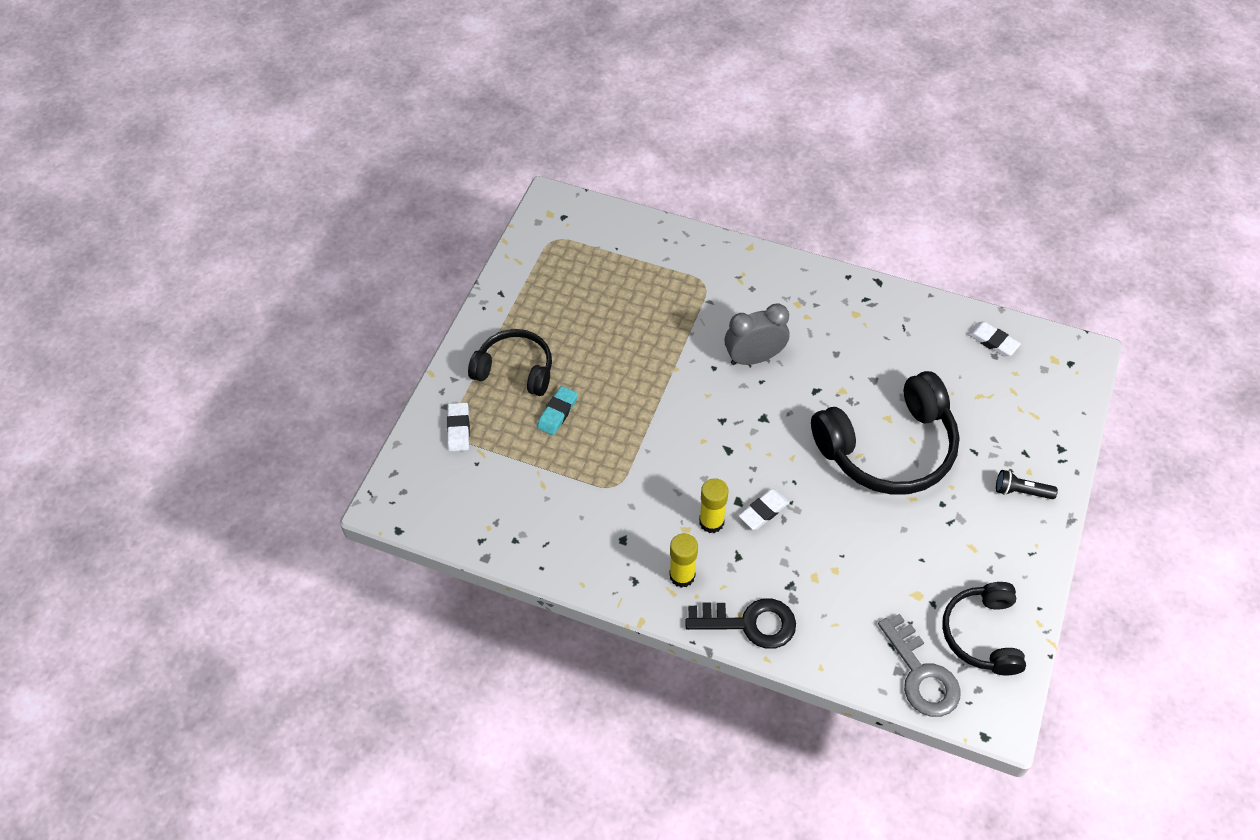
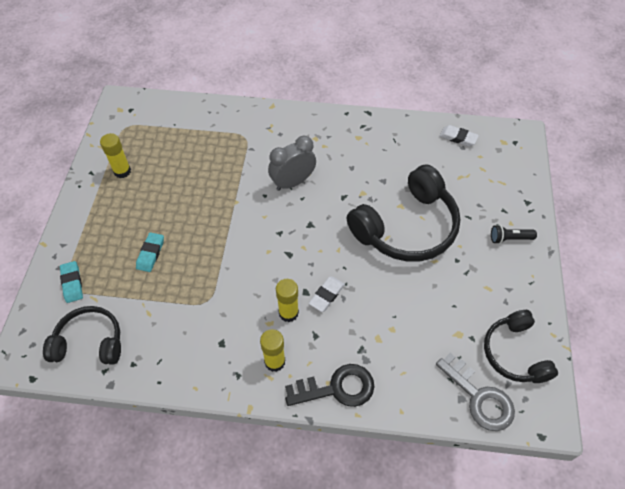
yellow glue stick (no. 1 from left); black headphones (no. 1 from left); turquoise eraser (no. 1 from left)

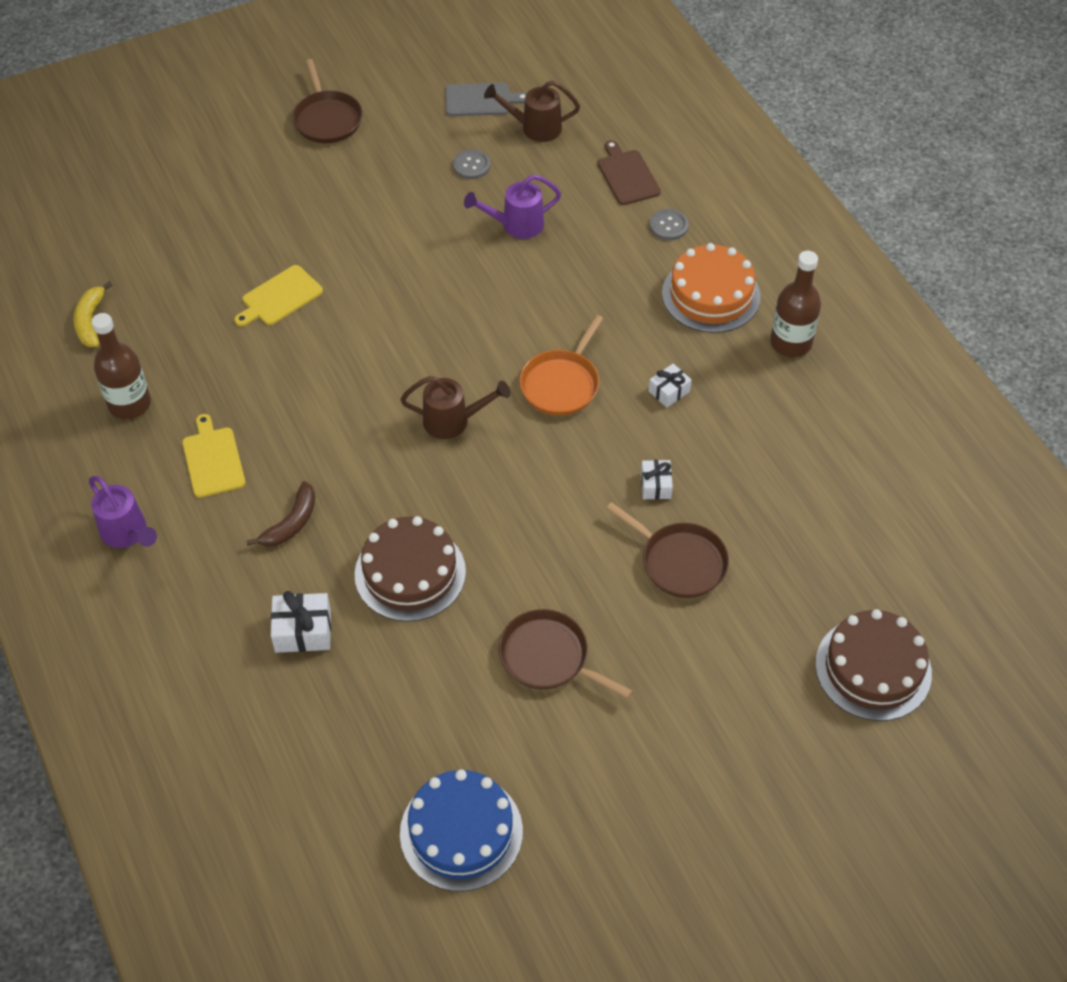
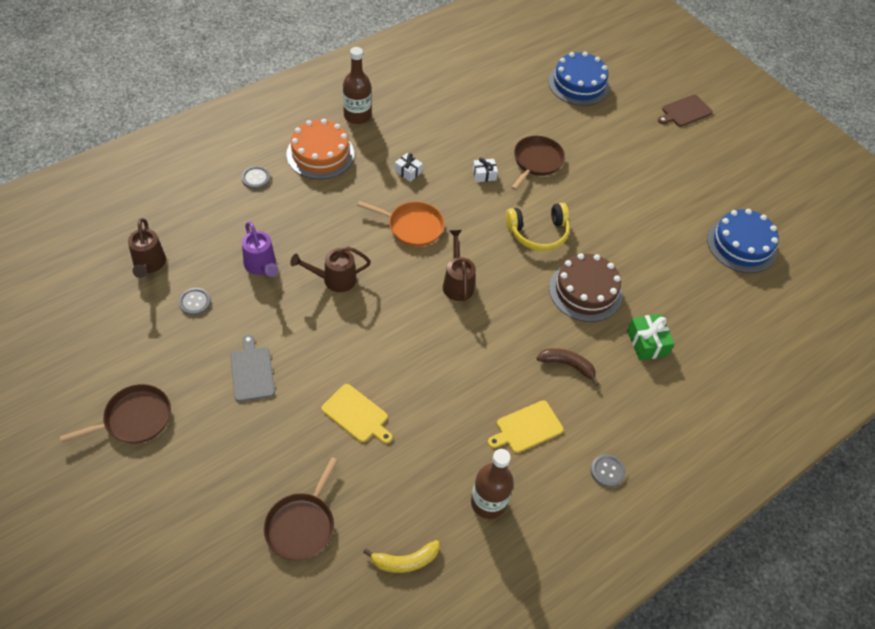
brown watering can (no. 2 from left); yellow headphones; grey cutting board; brown pan (no. 2 from left); brown cutting board; grey button (no. 3 from left); green gift; blue cake (no. 1 from left)

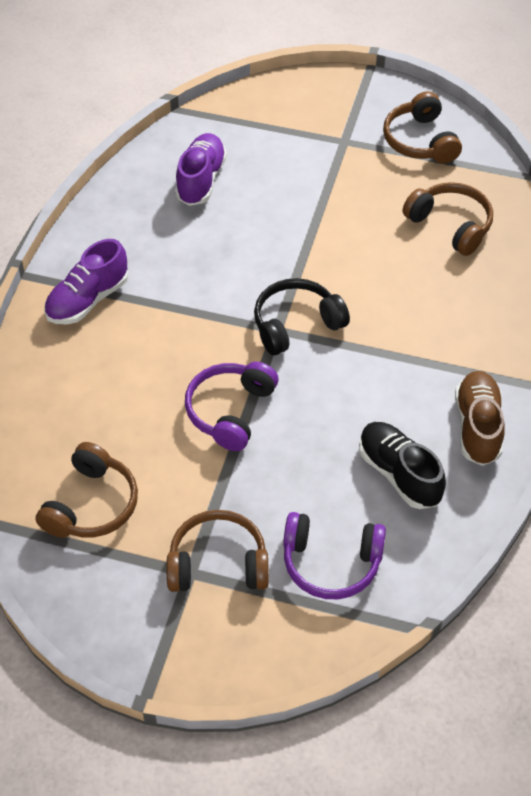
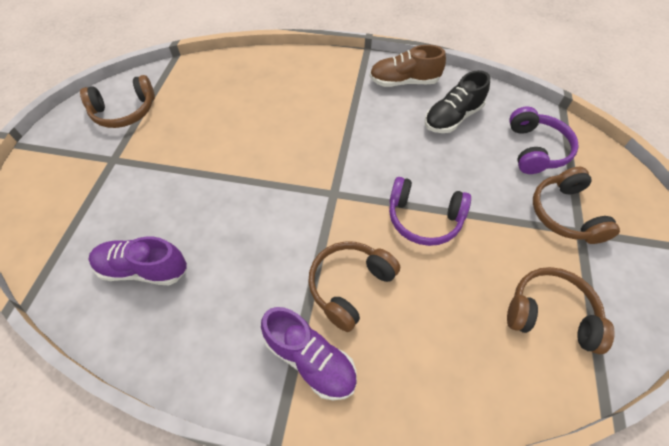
black headphones; brown headphones (no. 2 from left)

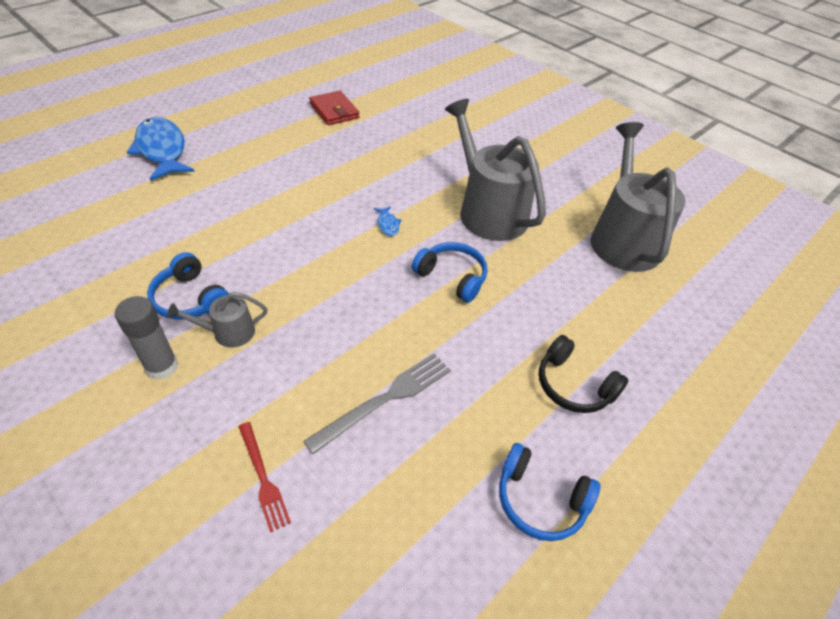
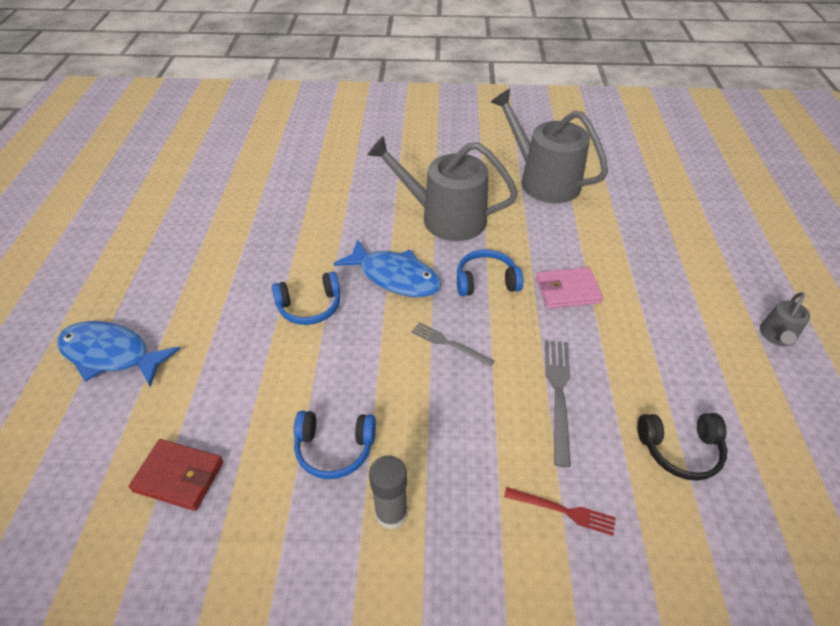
grey fork (no. 1 from left); pink wallet; grey watering can (no. 3 from left); red wallet; blue headphones (no. 1 from left); black headphones; blue fish (no. 2 from left)

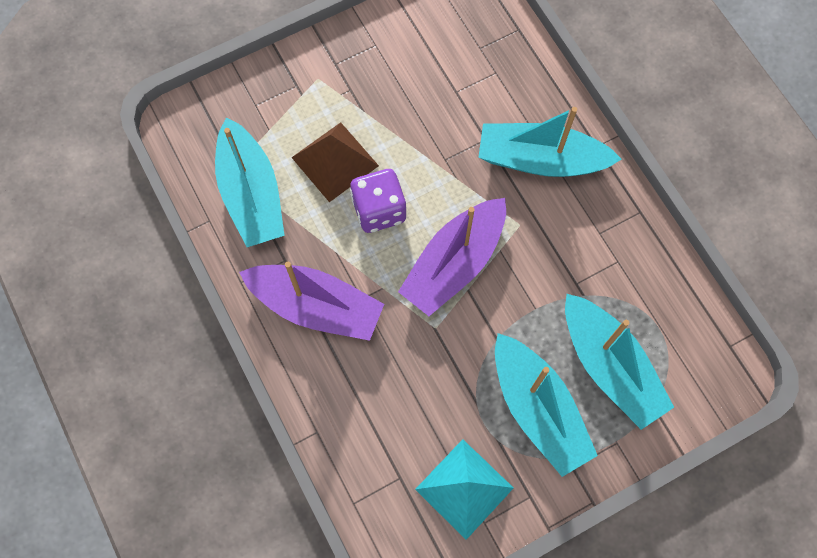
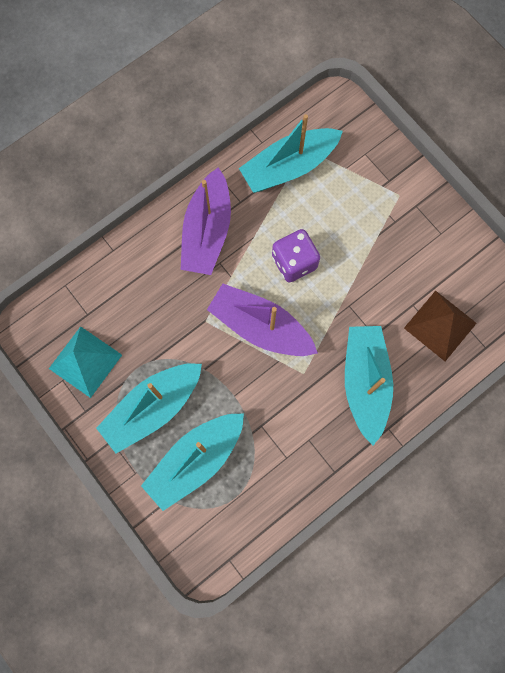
brown pyramid

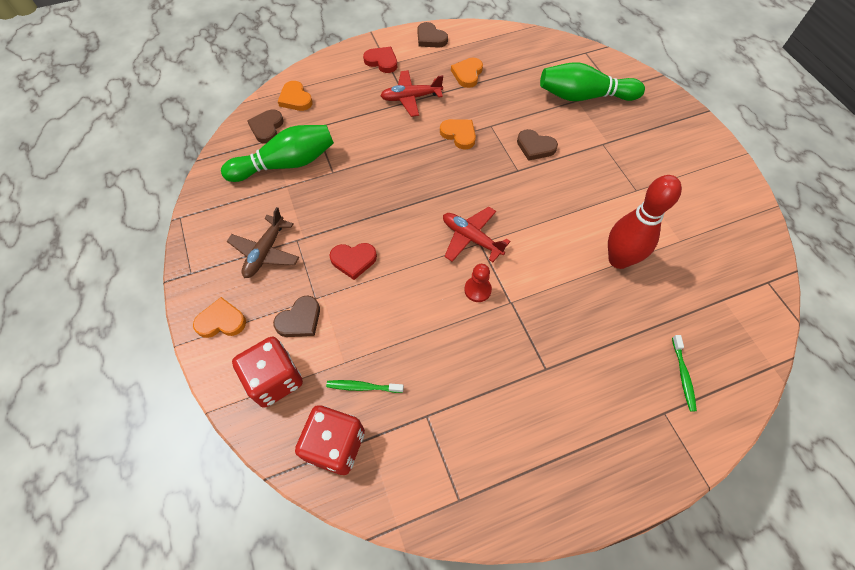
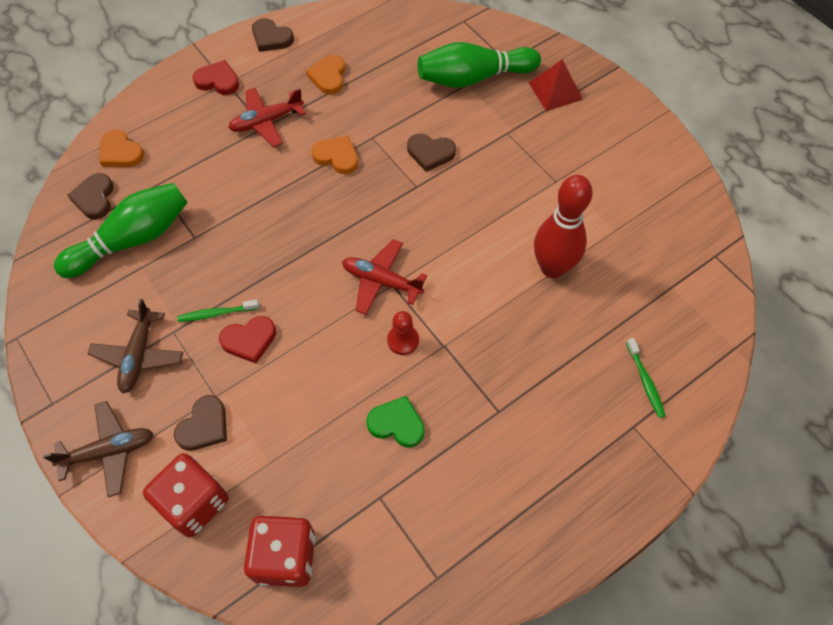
green heart; red pyramid; green toothbrush (no. 1 from left); brown plane (no. 1 from left)

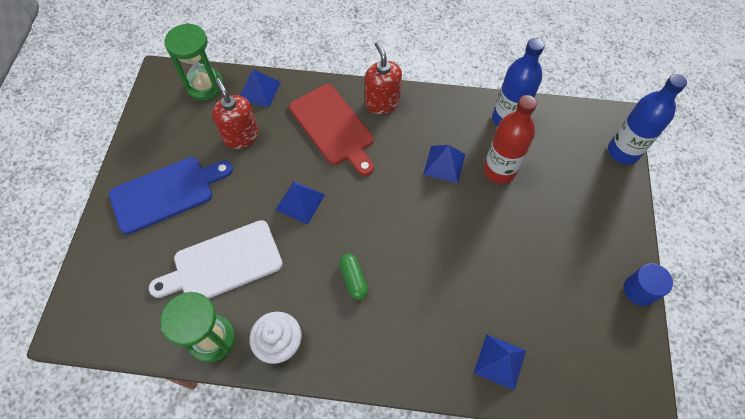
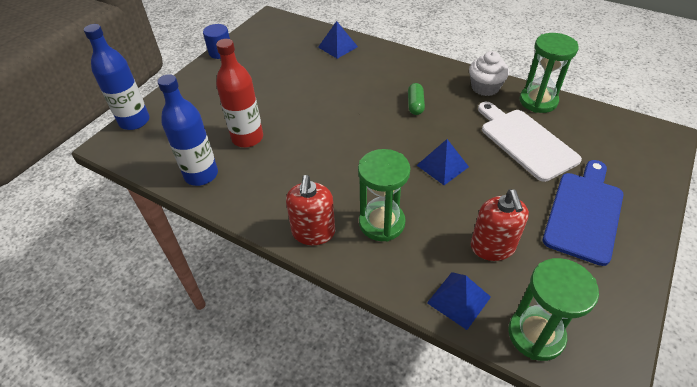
blue pyramid (no. 3 from left in the first image); green hourglass (no. 1 from left); blue cutting board; white cutting board

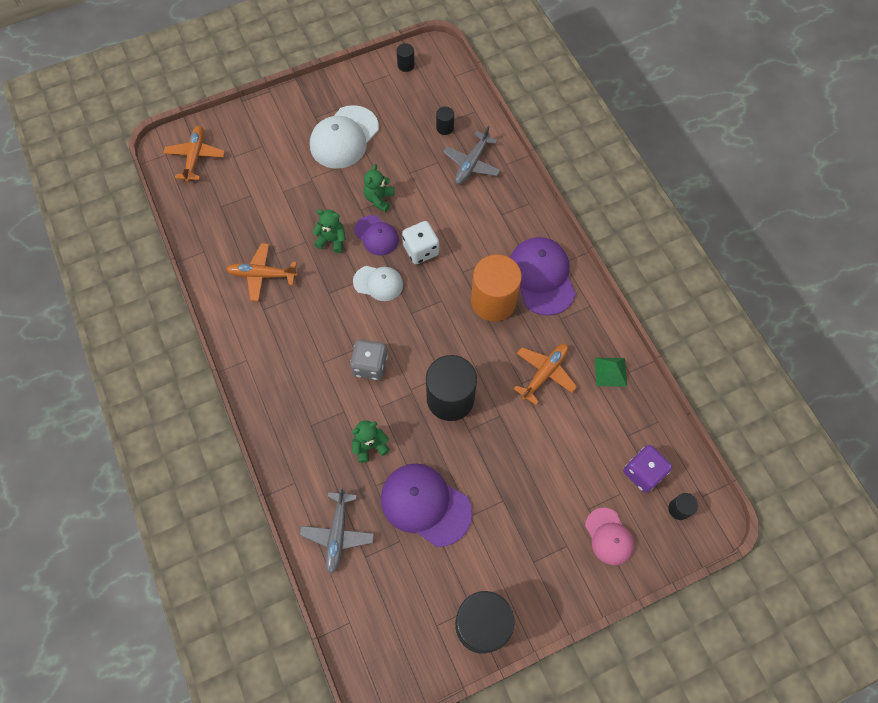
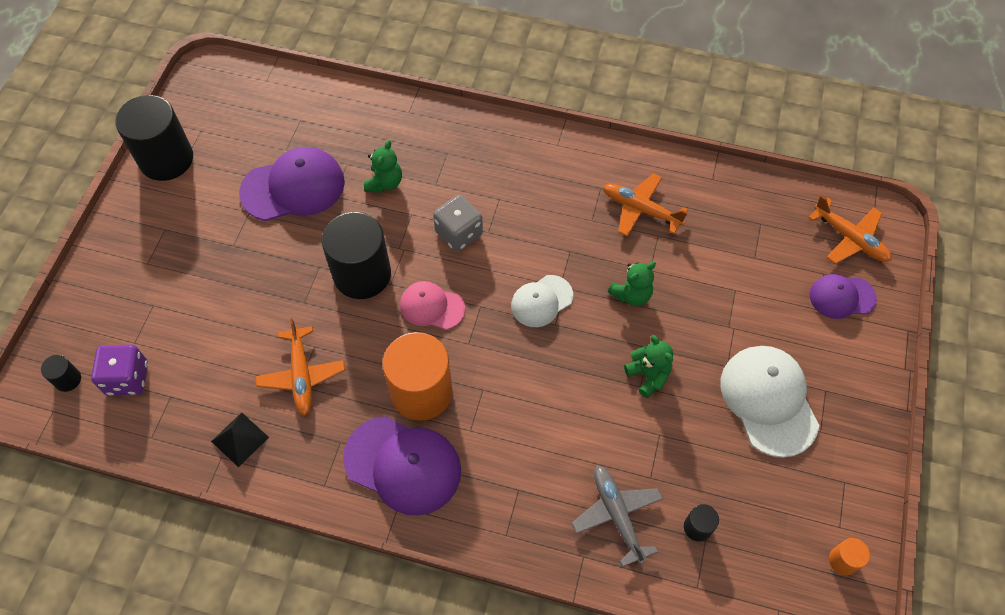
grey plane (no. 1 from left in the first image); white dice; purple cap (no. 3 from left); pink cap; orange cylinder (no. 2 from left); black pyramid; orange plane (no. 2 from left)

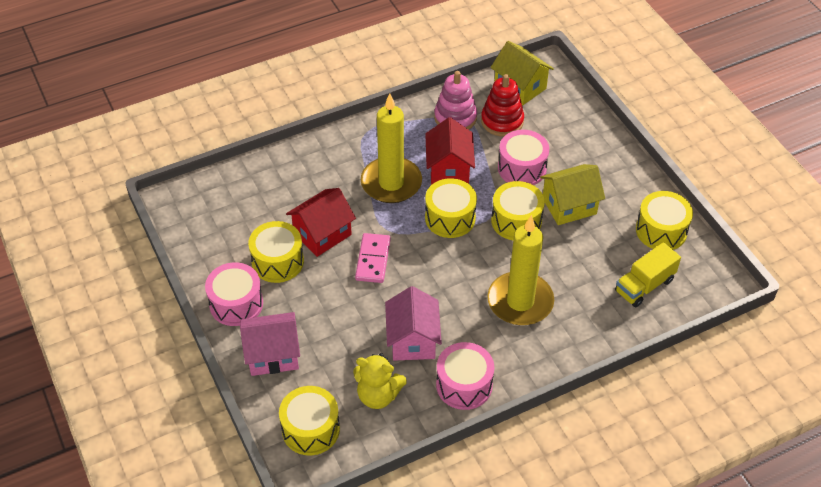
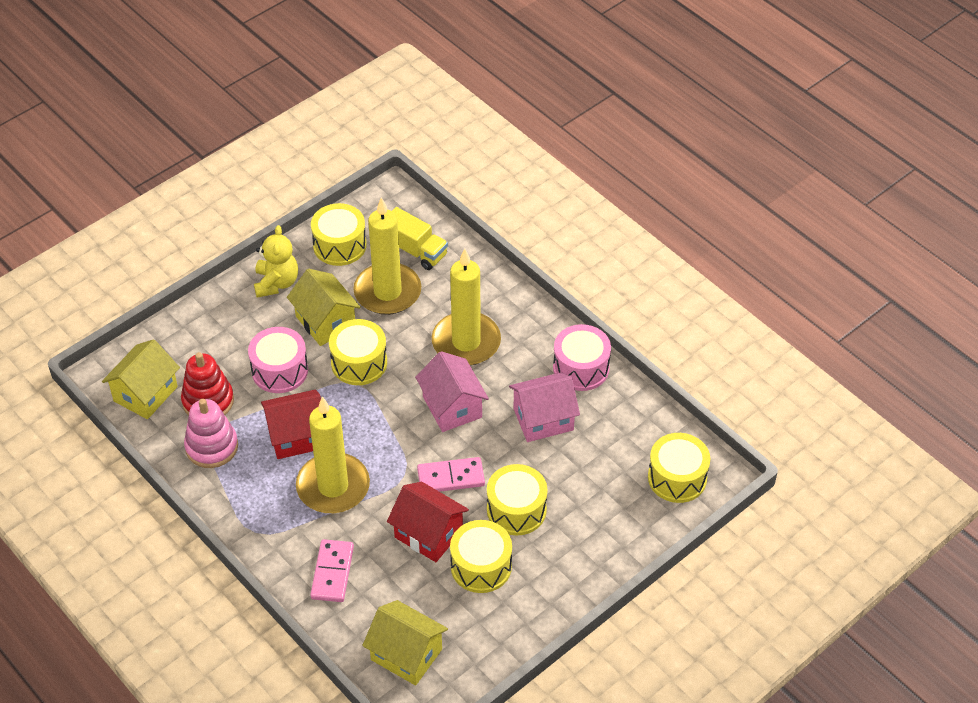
pink drum (no. 1 from left in the first image); pink domino (no. 1 from left); yellow candle (no. 2 from left); yellow house (no. 3 from left); pink house (no. 1 from left); yellow teddy bear; yellow drum (no. 4 from left)

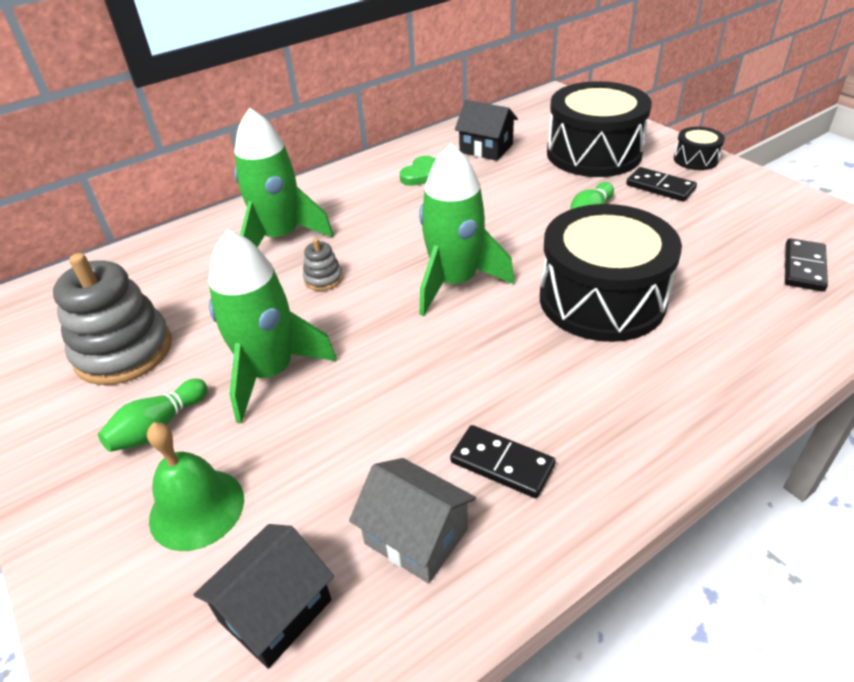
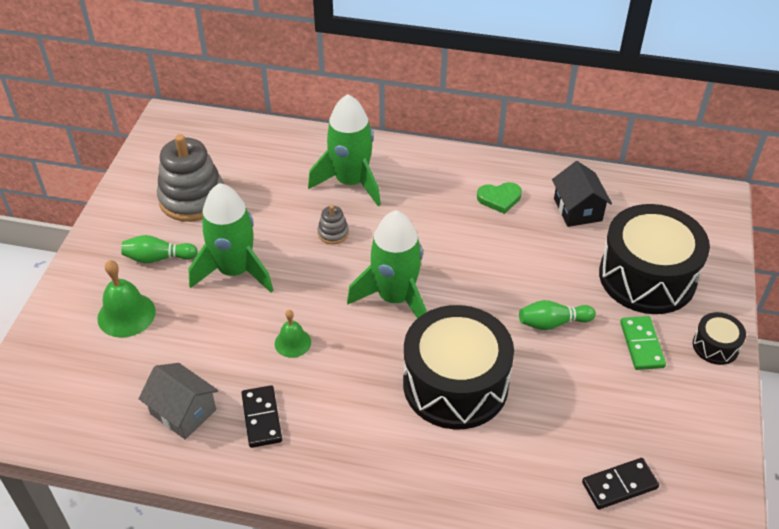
black house (no. 1 from left in the first image); green bell (no. 2 from left); green domino; grey house

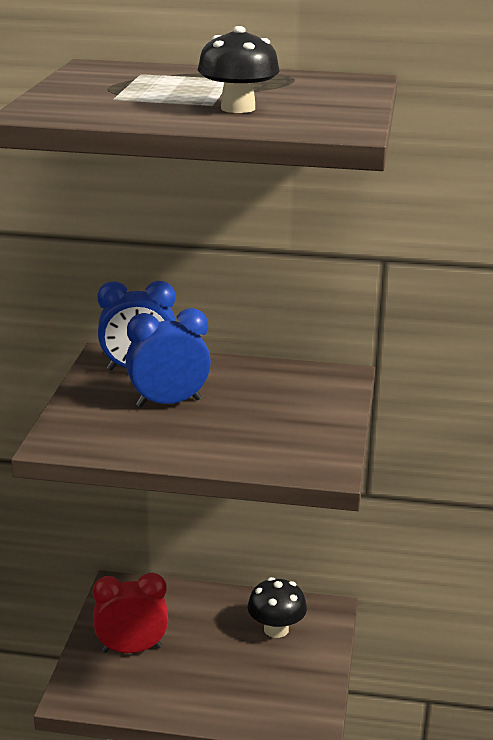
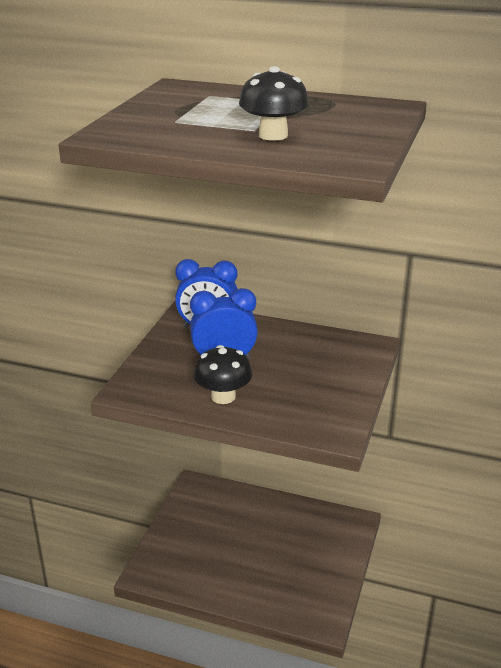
red clock; black mushroom (no. 1 from left)

